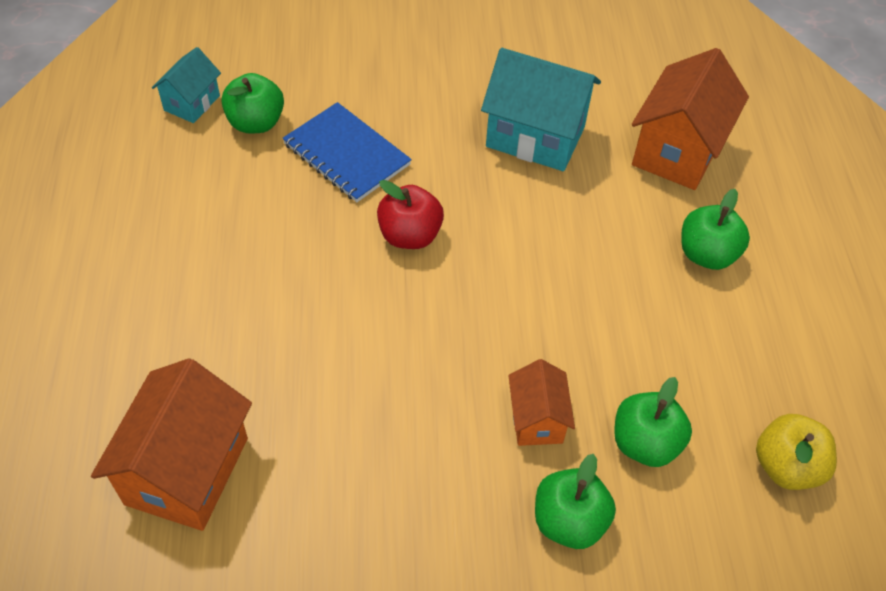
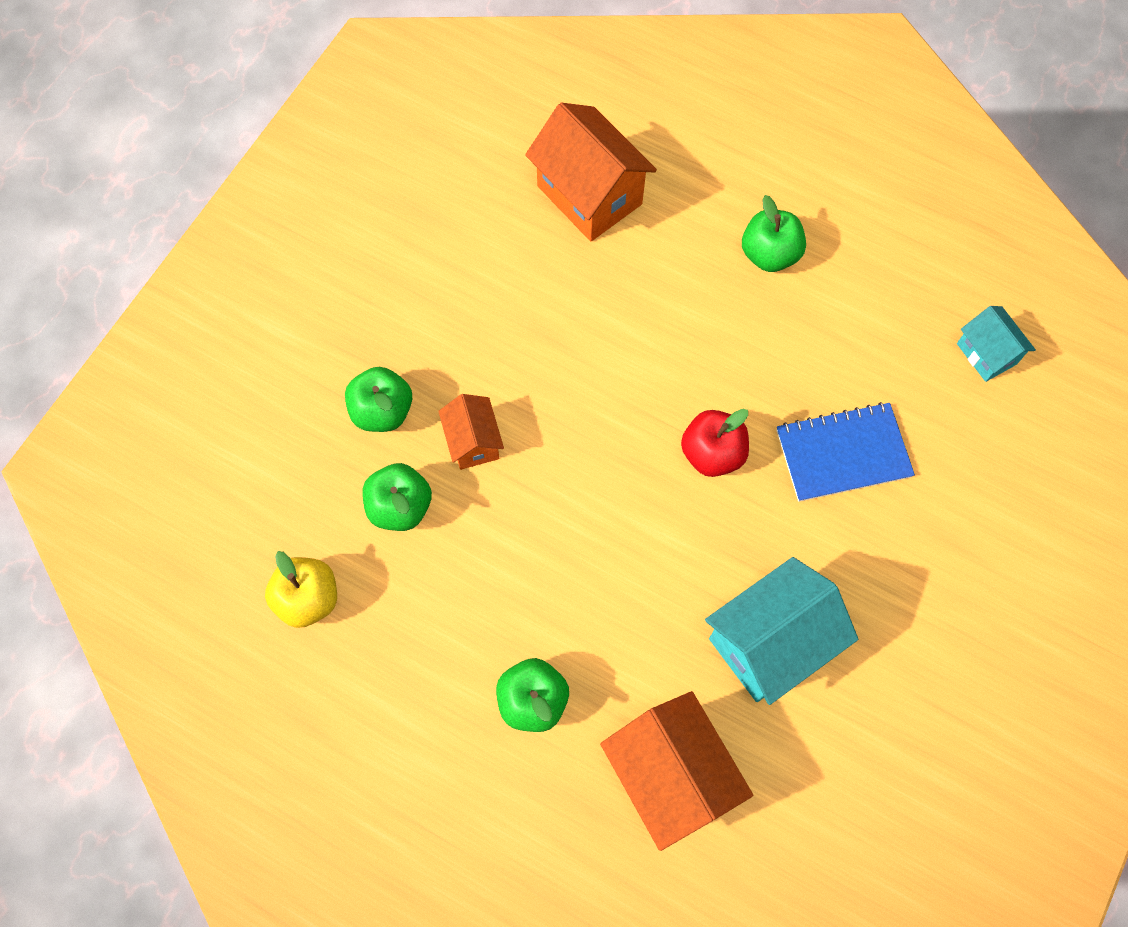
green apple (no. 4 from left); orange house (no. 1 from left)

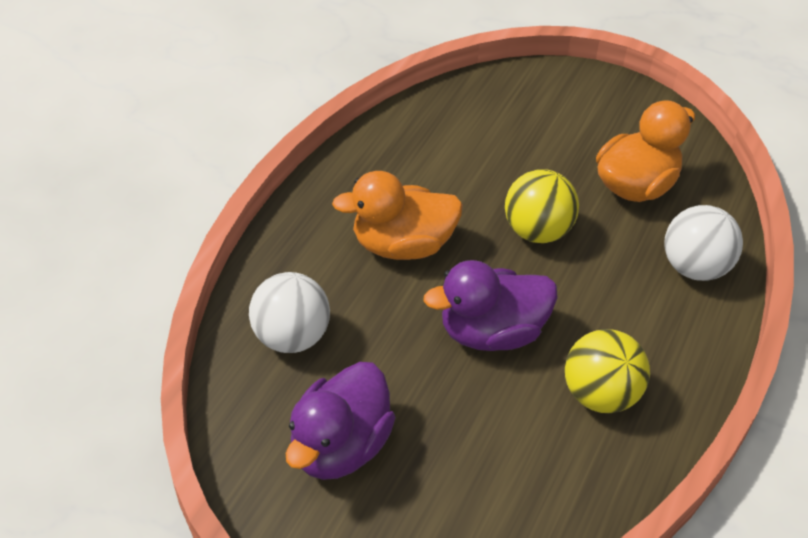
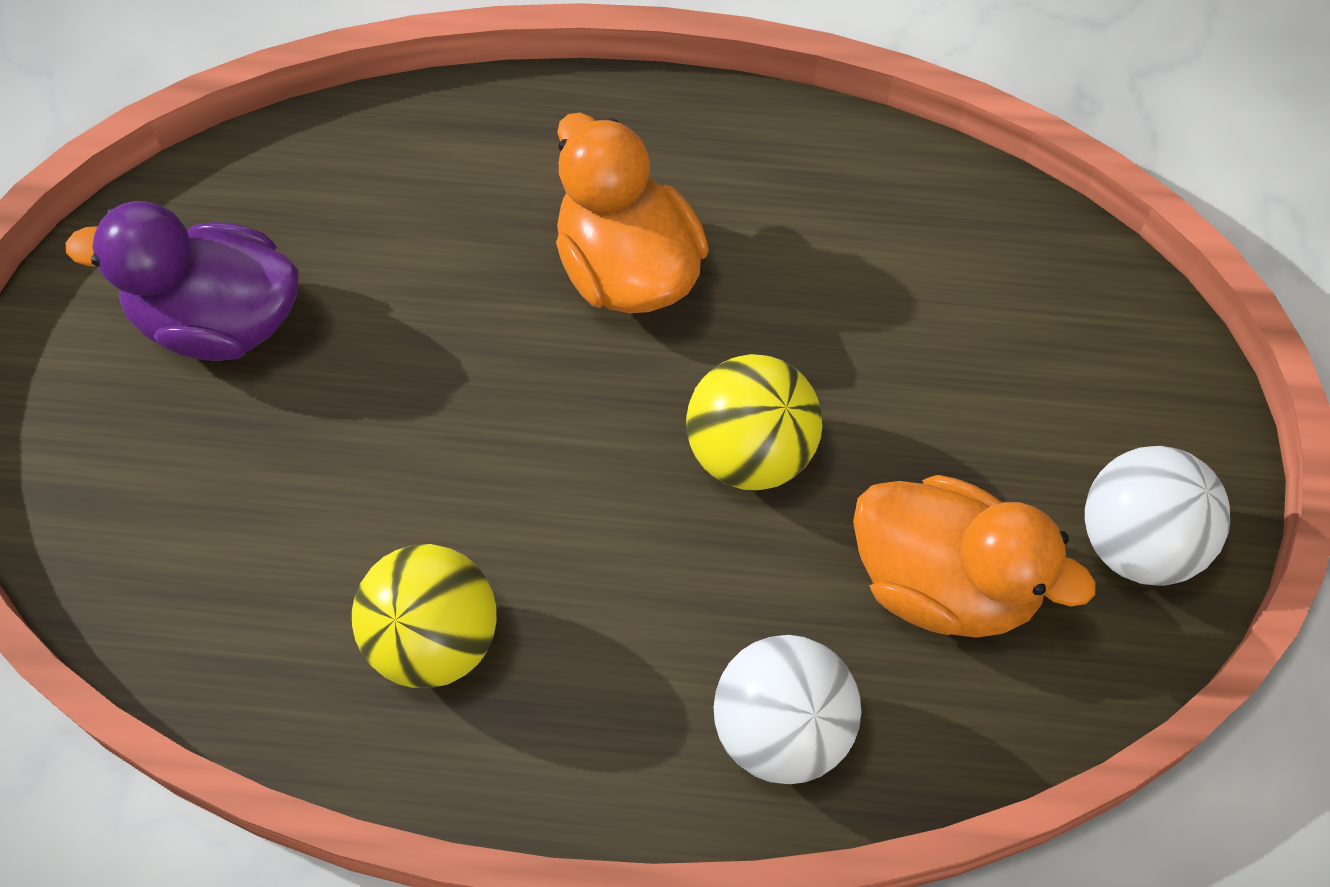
purple duck (no. 2 from left in the first image); white ball (no. 2 from left)

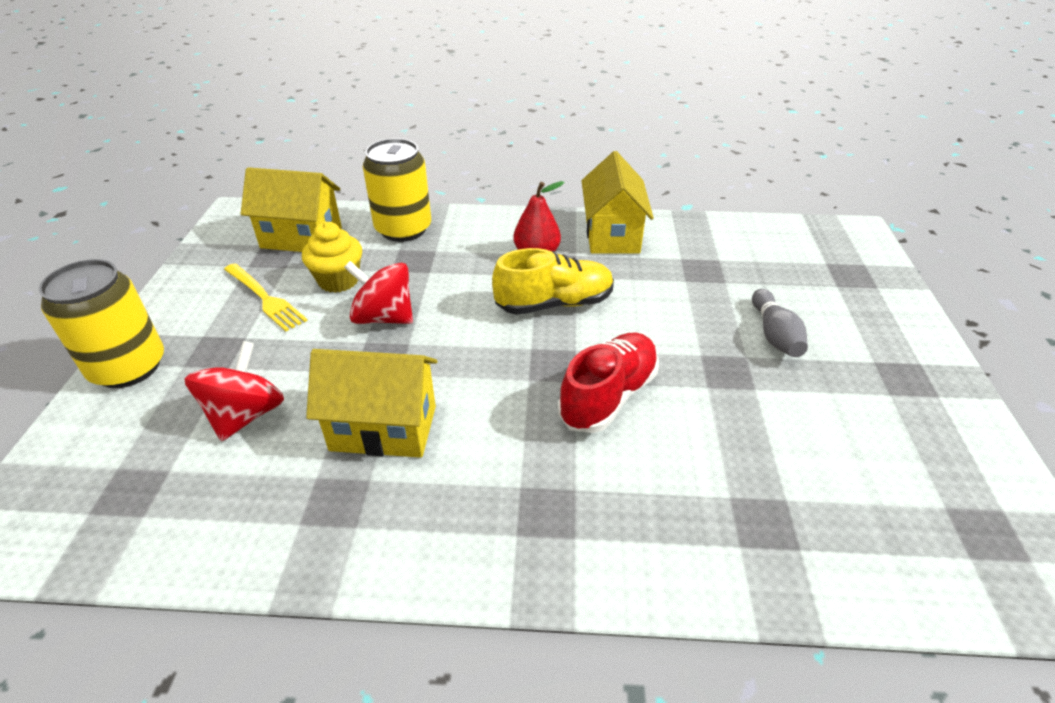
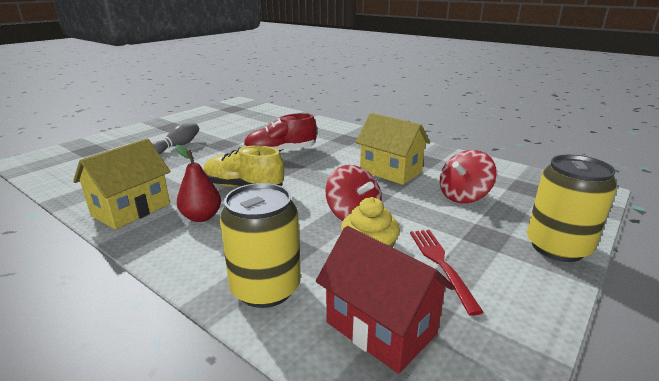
red fork; red house

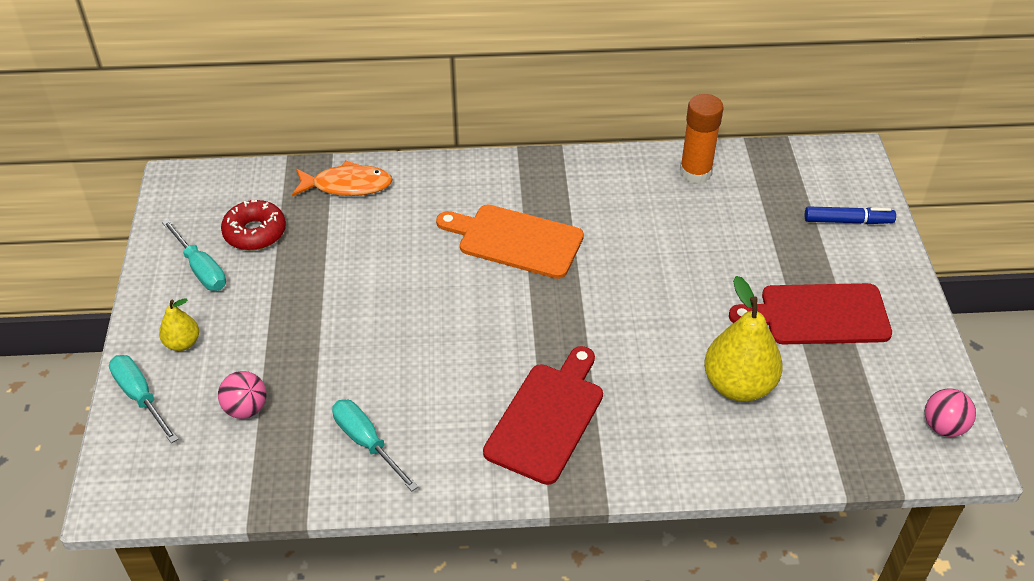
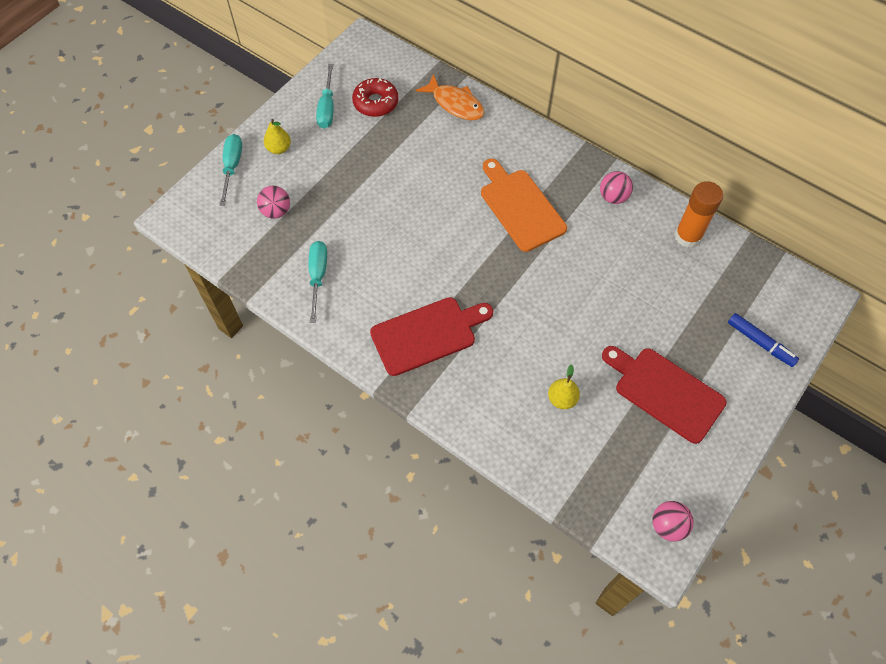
pink ball (no. 2 from left); yellow pear (no. 2 from left)

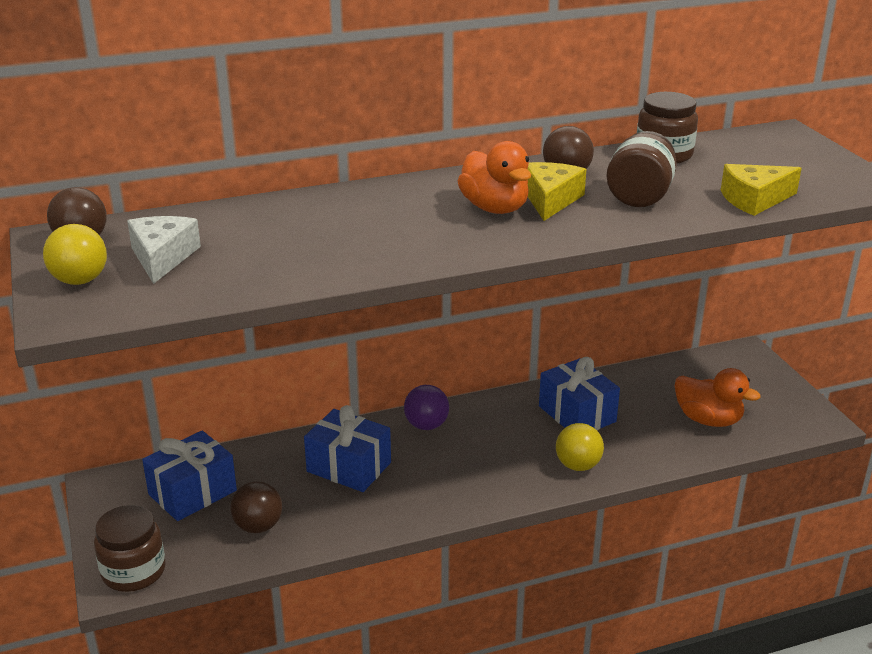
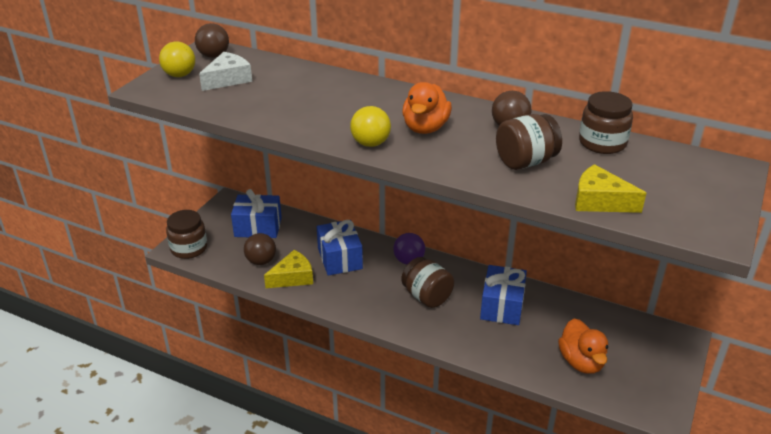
brown jar (no. 2 from left); yellow cheese (no. 1 from left); yellow ball (no. 2 from left)

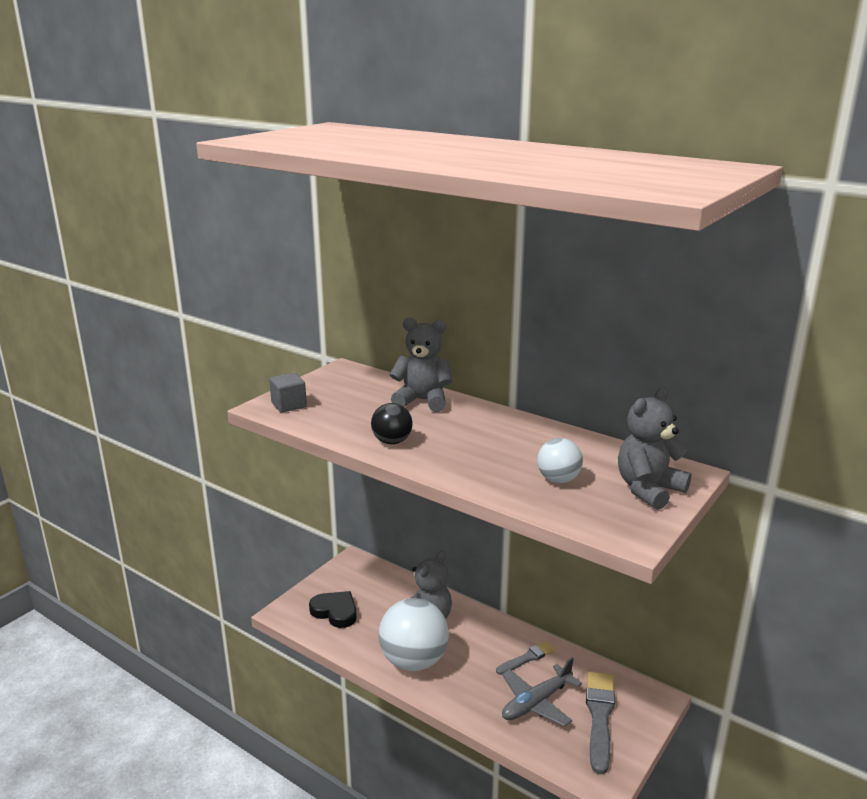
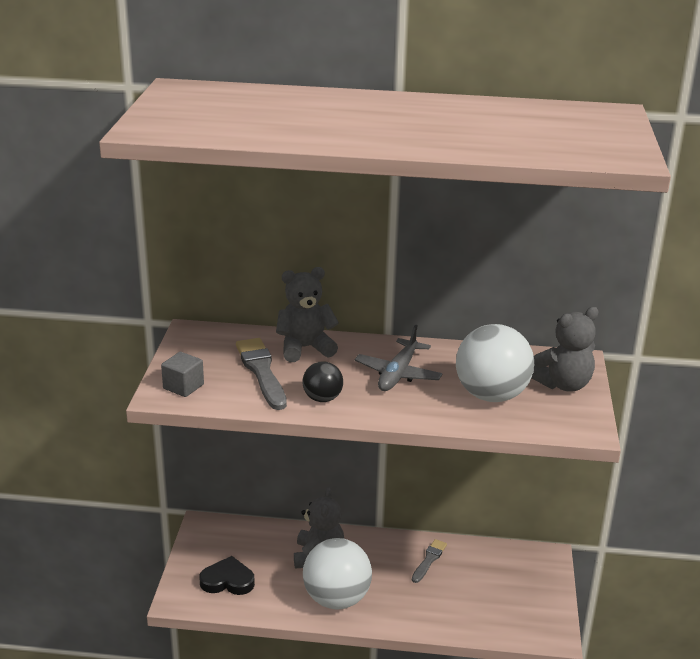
grey plane; grey brush (no. 1 from left); grey teddy bear (no. 3 from left); white ball (no. 2 from left)

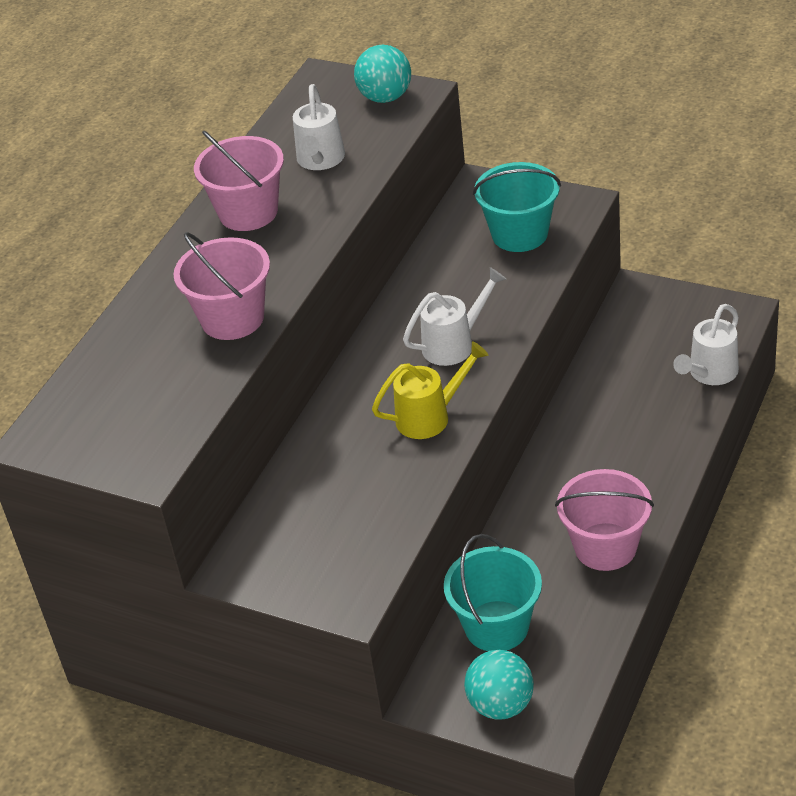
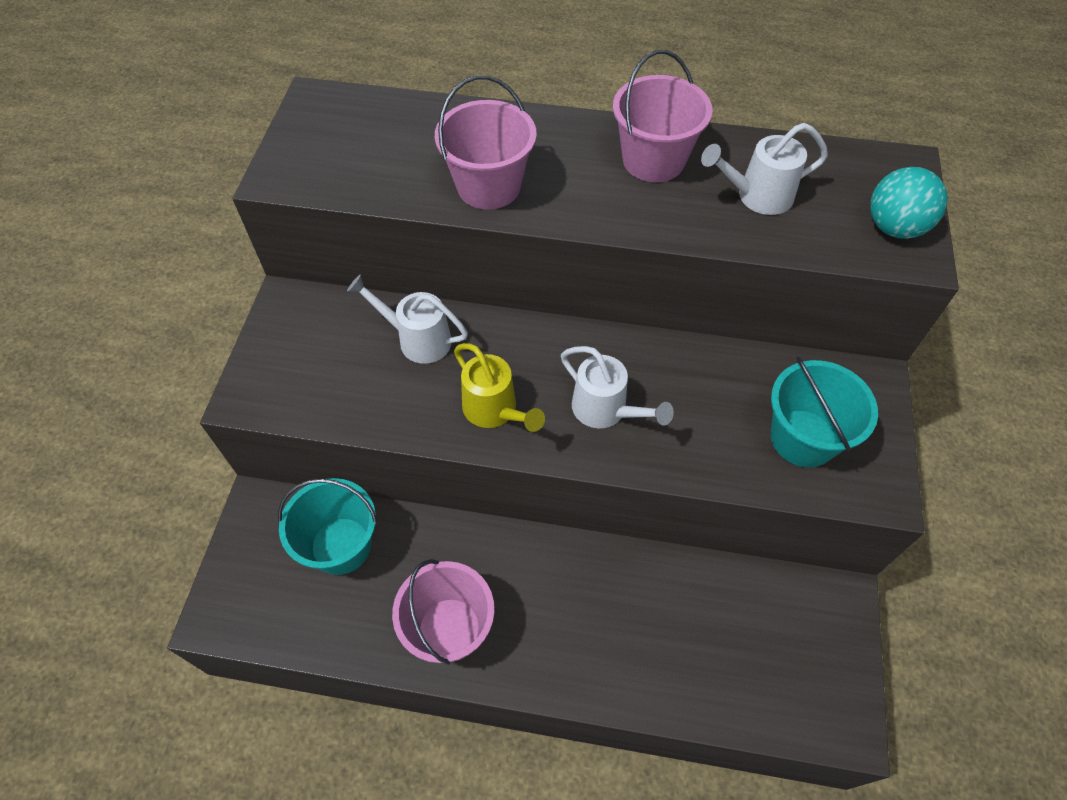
turquoise ball (no. 2 from left in the first image); white watering can (no. 1 from left)

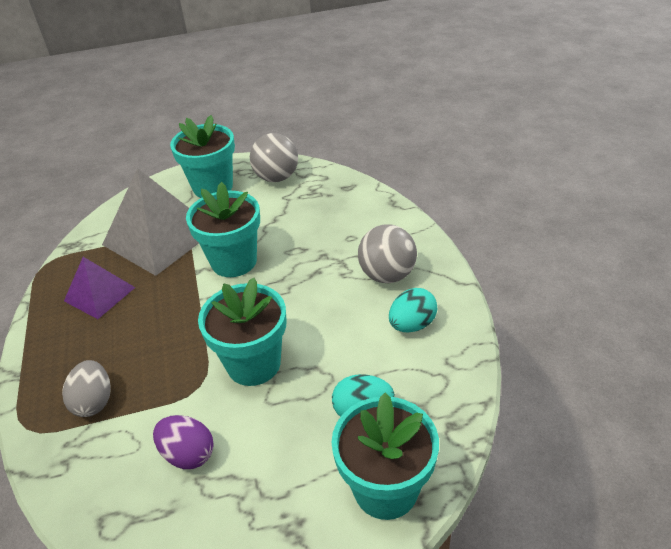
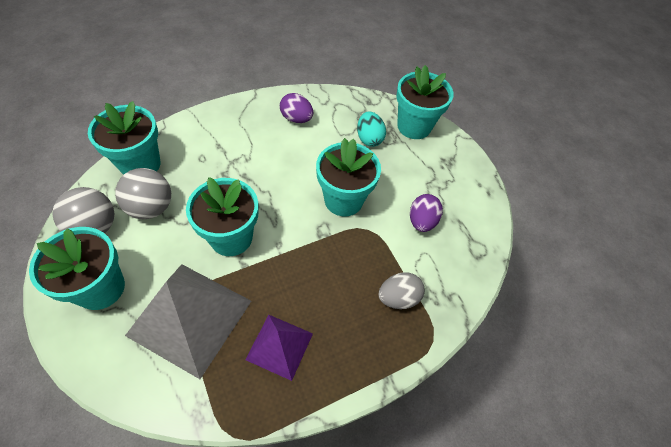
turquoise flower pot (no. 2 from left); grey ball (no. 2 from left); purple egg (no. 1 from left)

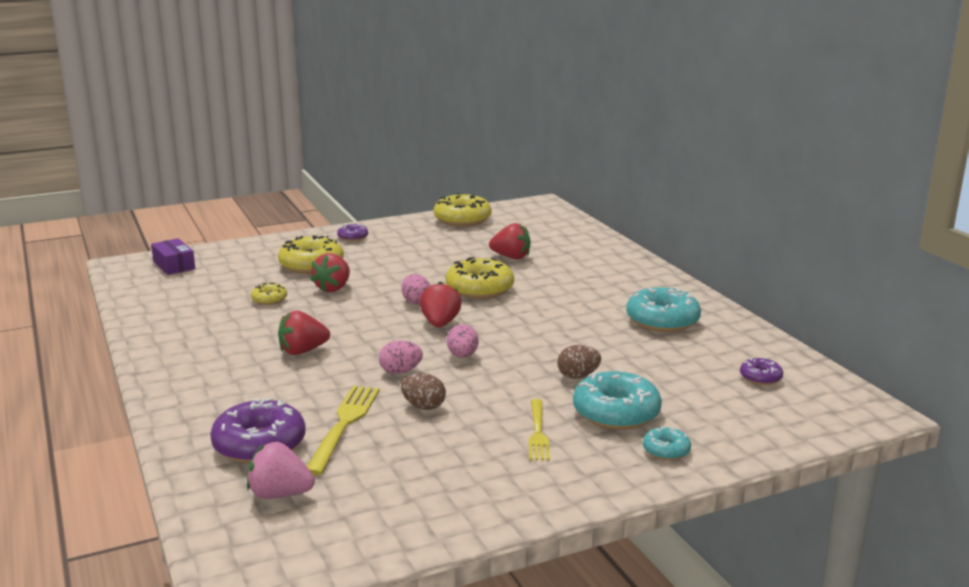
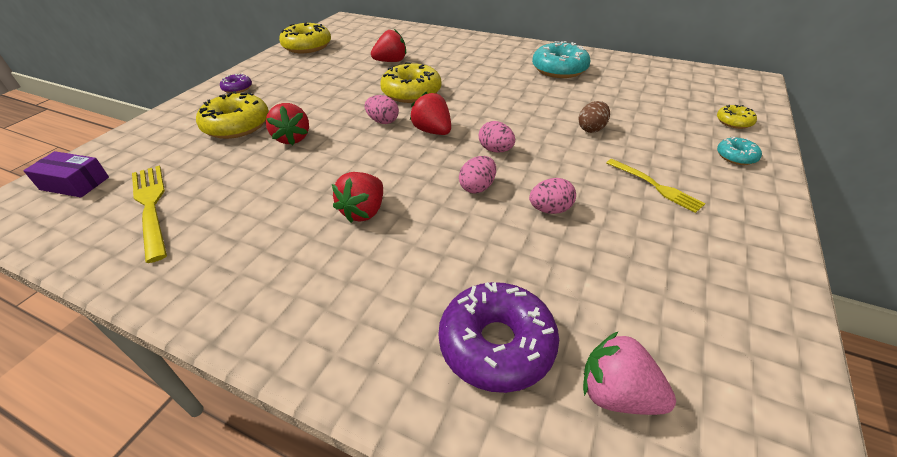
turquoise donut (no. 1 from left in the first image); purple donut (no. 3 from left in the first image); yellow donut (no. 4 from left); yellow fork (no. 1 from left); pink egg (no. 4 from left); pink strawberry

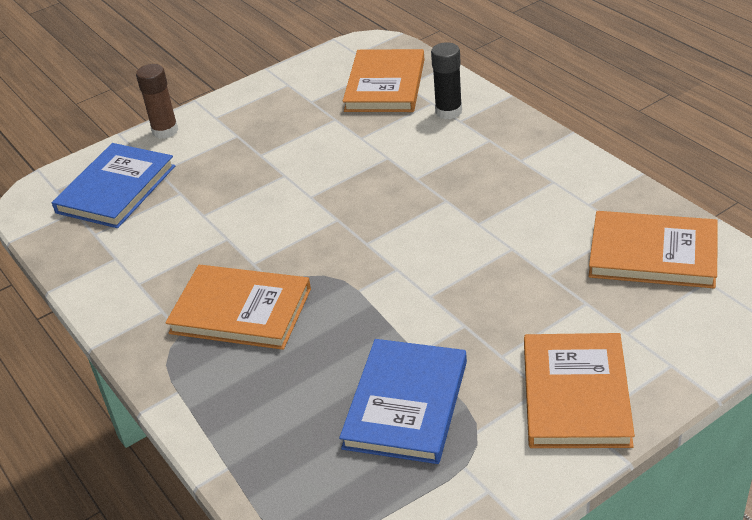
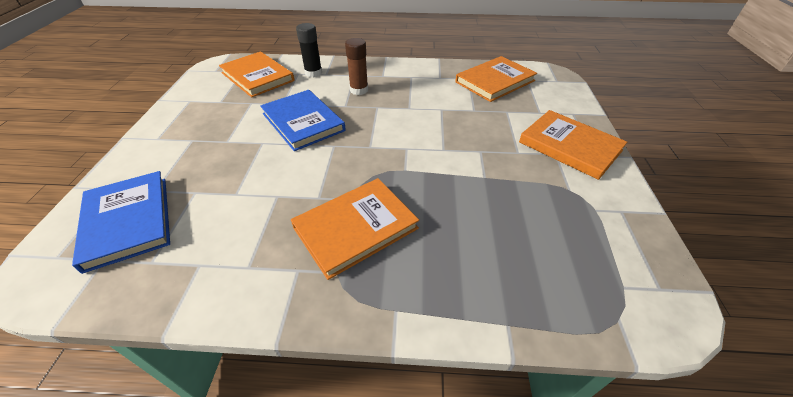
brown glue stick; blue book (no. 2 from left)

